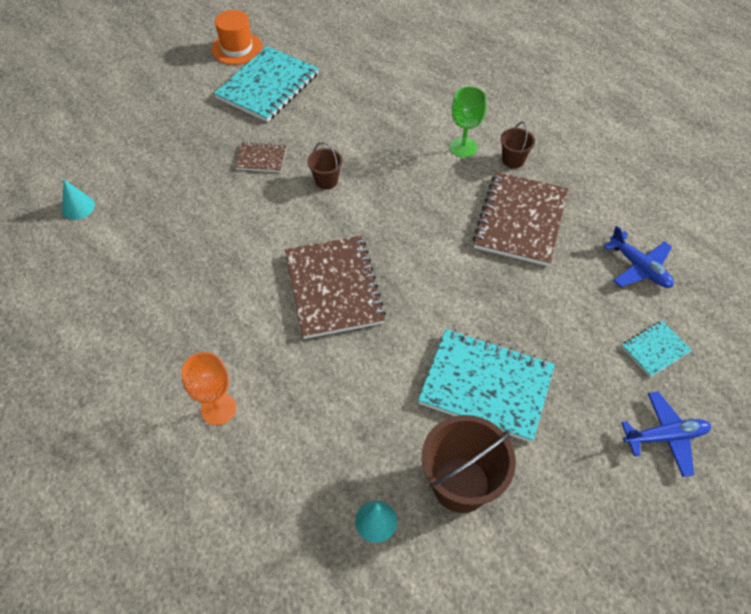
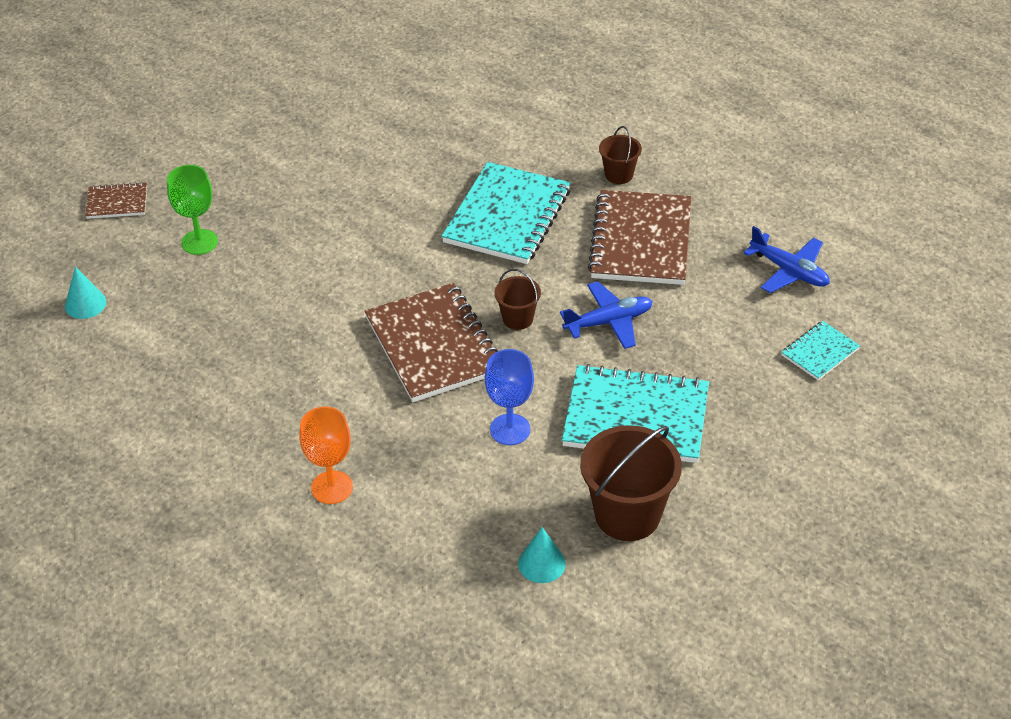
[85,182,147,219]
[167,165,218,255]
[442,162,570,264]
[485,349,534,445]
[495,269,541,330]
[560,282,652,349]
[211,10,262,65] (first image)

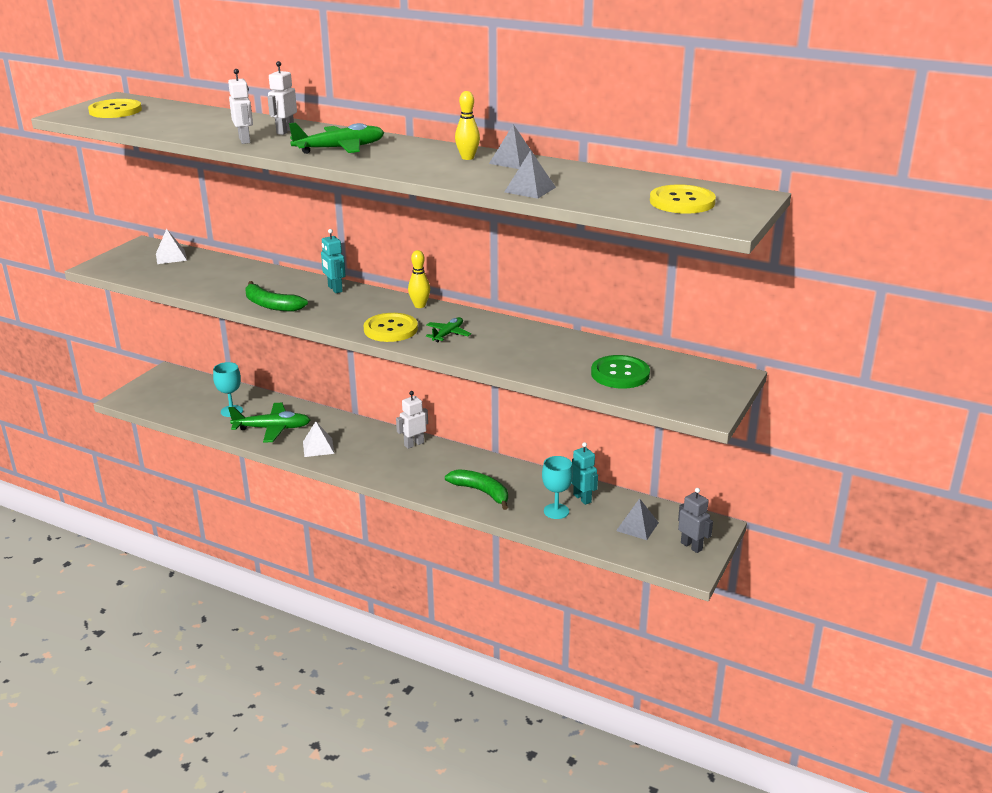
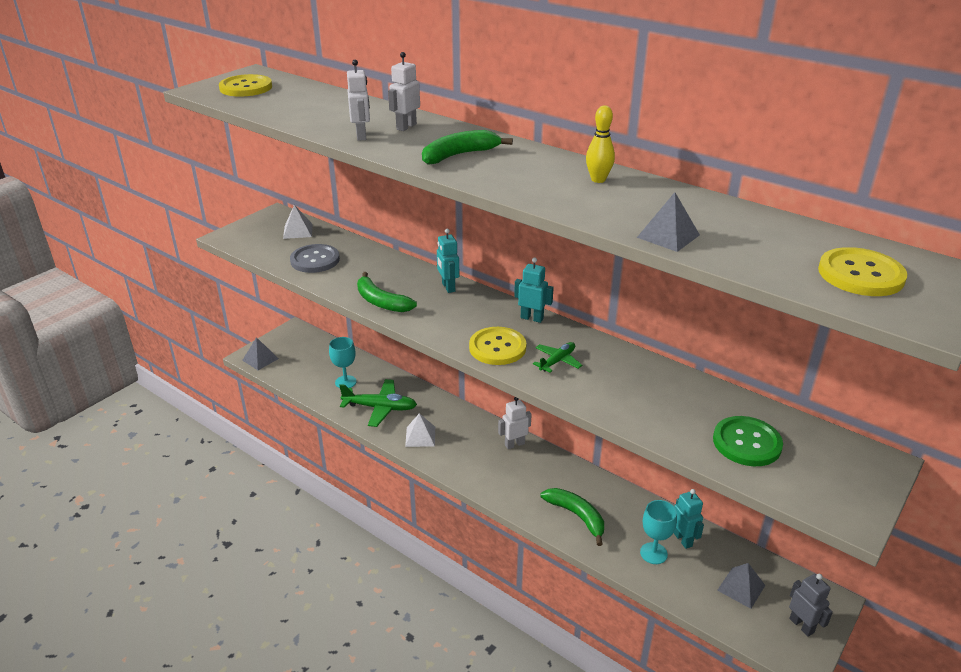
[242,337,279,370]
[290,244,340,273]
[422,130,513,165]
[514,257,554,323]

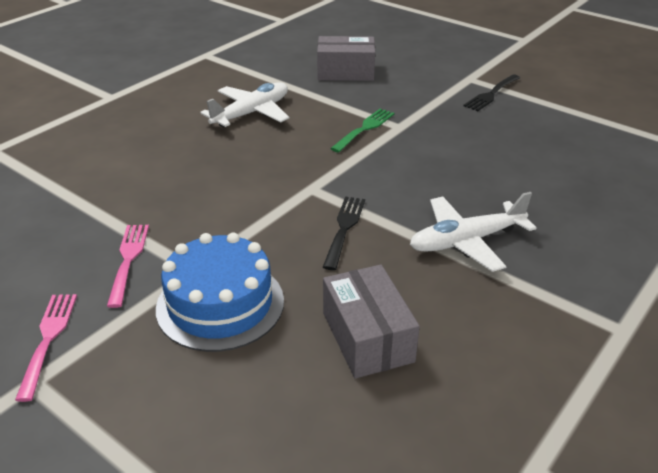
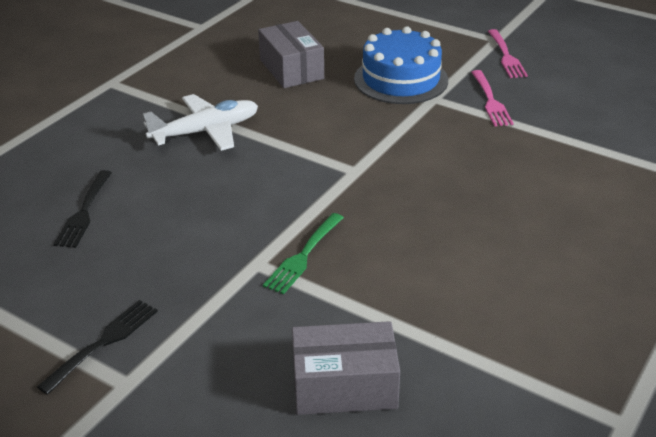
[54,170,112,248]
[200,82,289,127] (first image)

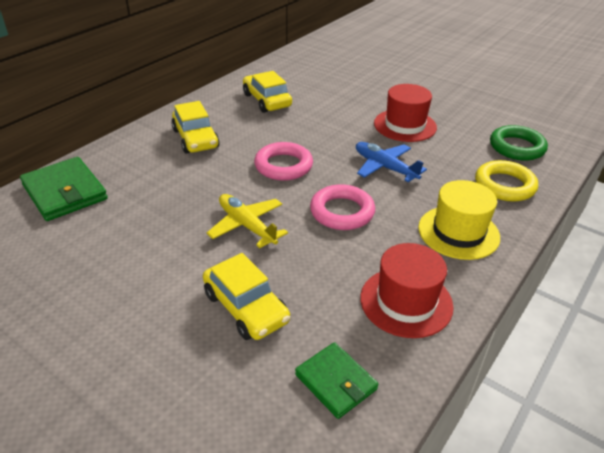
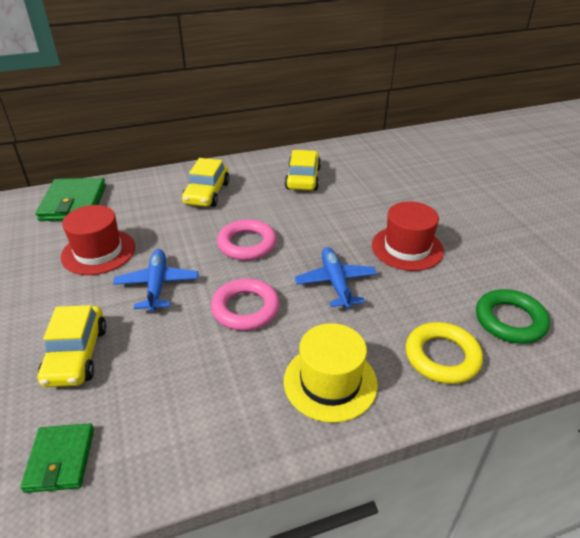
[61,205,135,275]
[113,249,198,312]

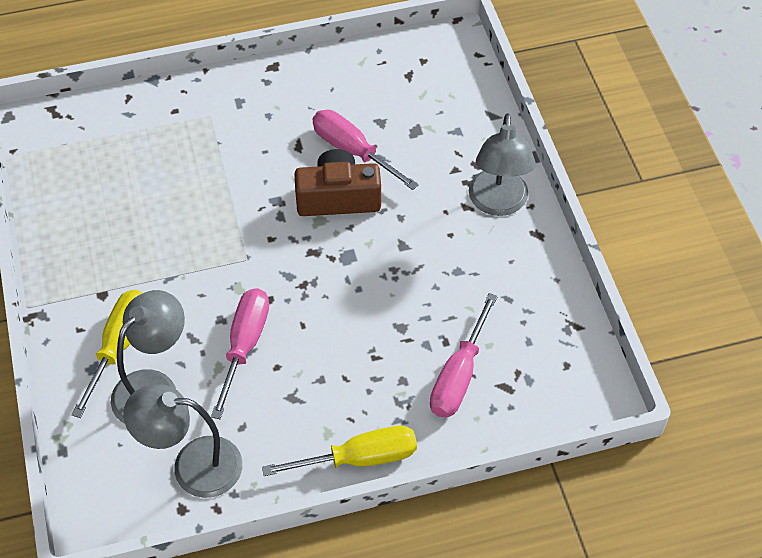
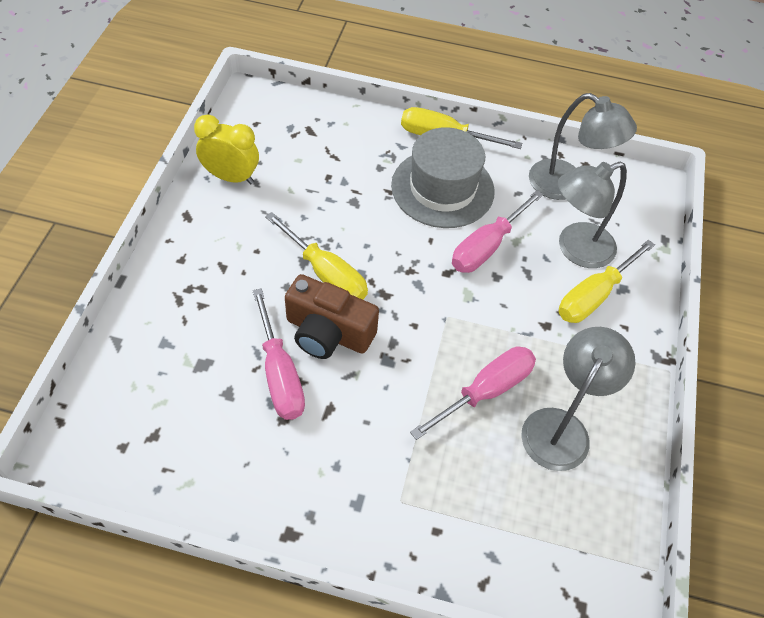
[194,114,259,184]
[265,212,368,300]
[391,127,495,228]
[410,347,536,440]
[521,327,635,471]

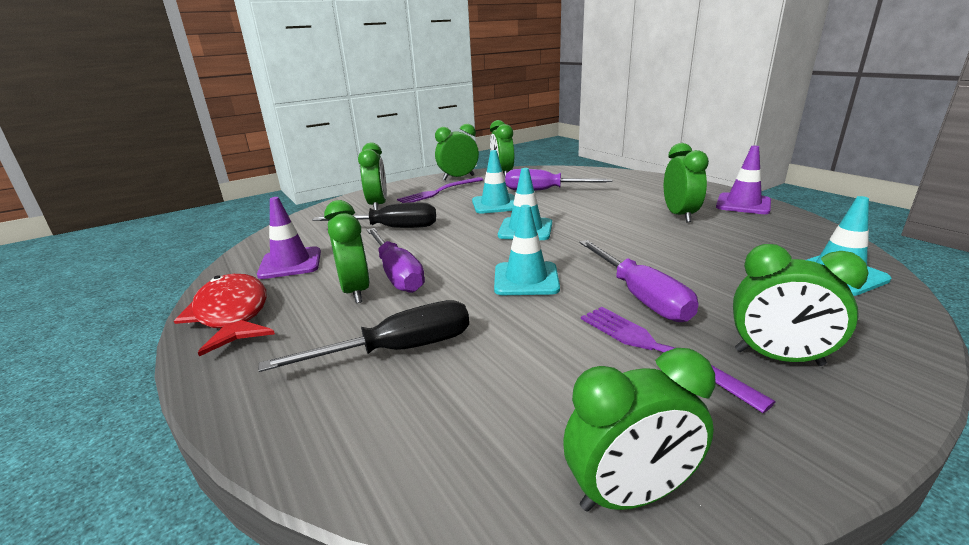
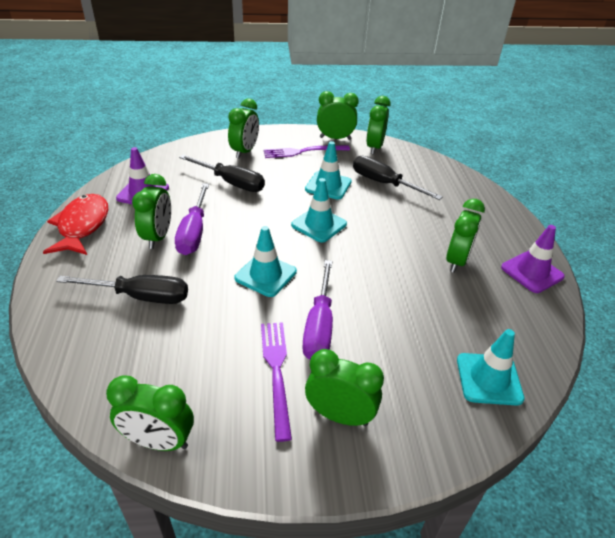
[305,349,384,426]
[353,156,442,200]

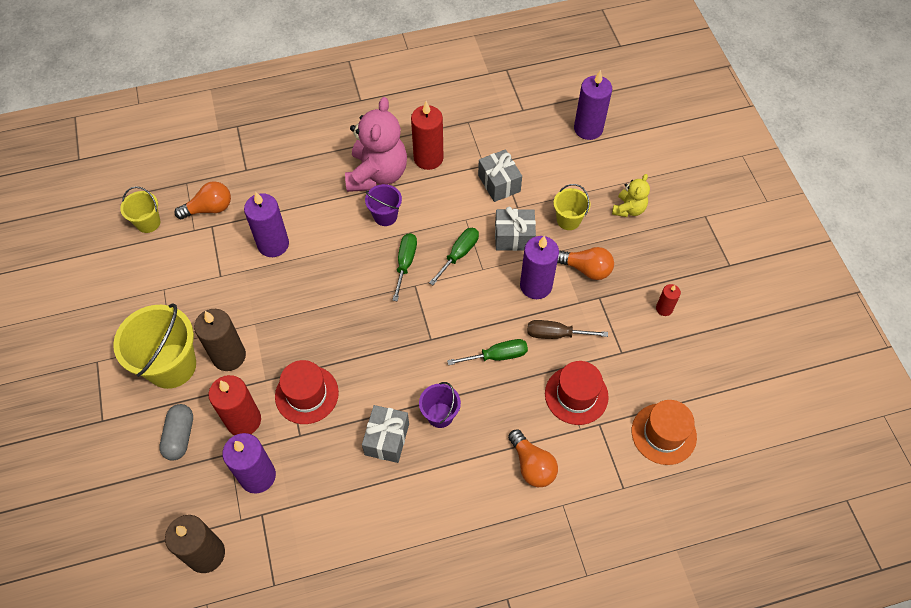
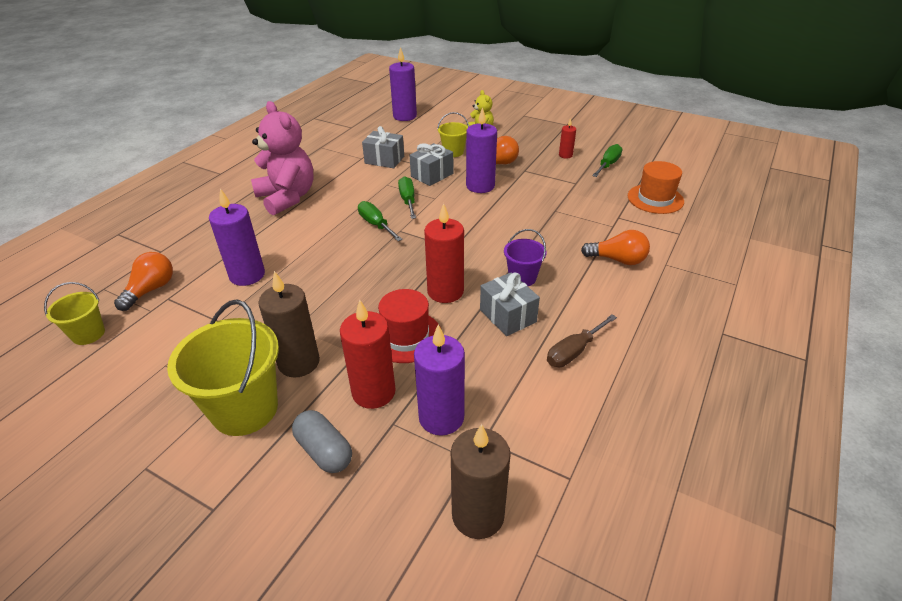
[424,203,464,303]
[547,314,617,367]
[592,144,622,177]
[365,184,402,226] (first image)
[545,361,609,425] (first image)

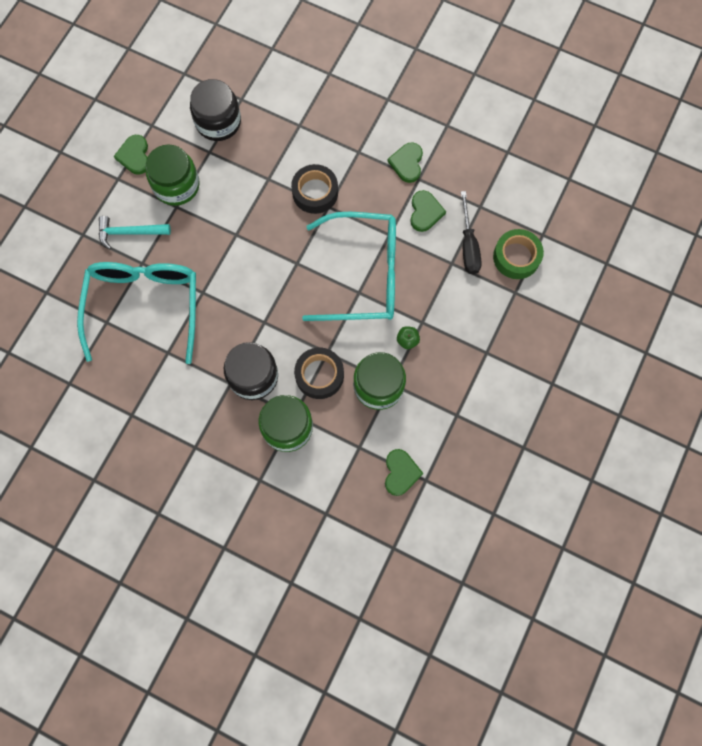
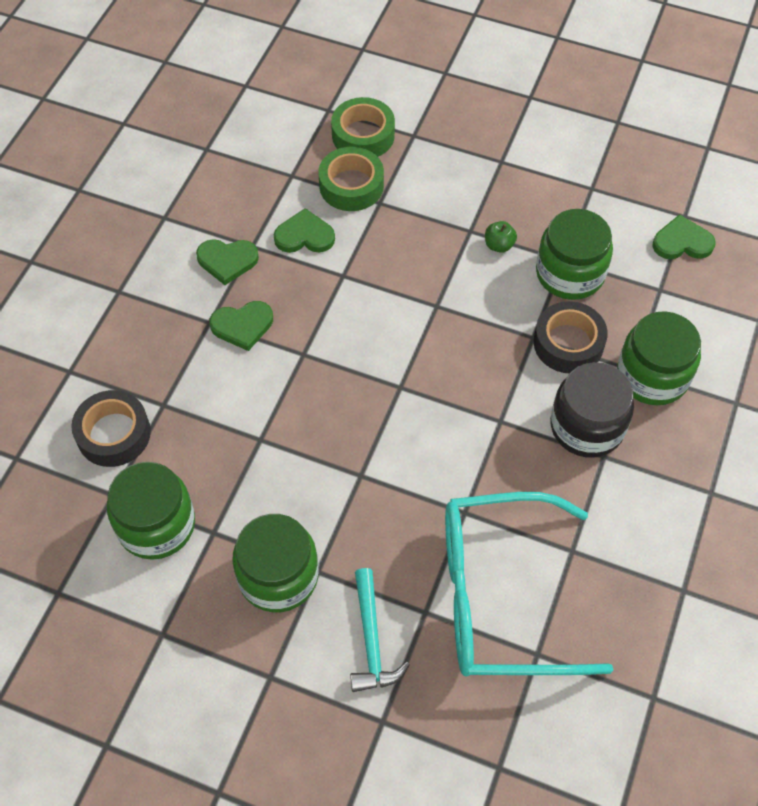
[71,390,151,467]
[107,462,195,560]
[210,301,273,351]
[319,147,384,211]
[302,212,396,321] (first image)

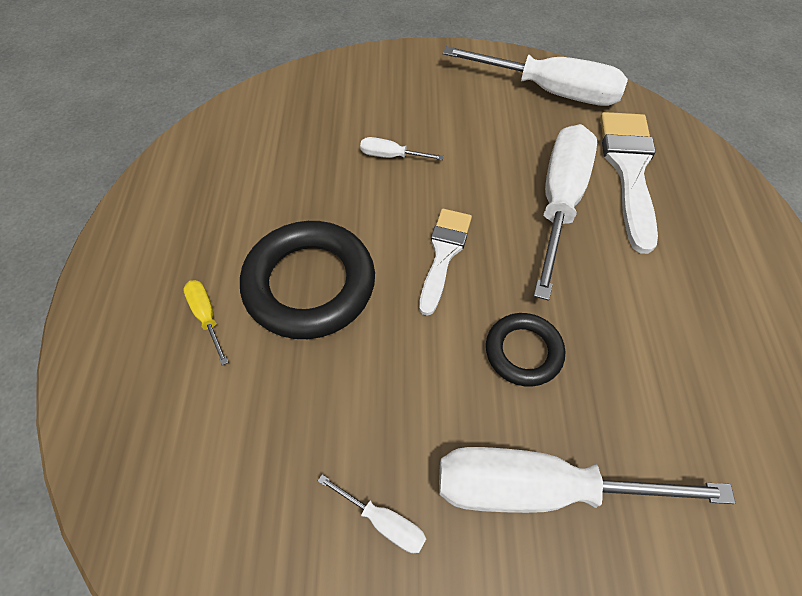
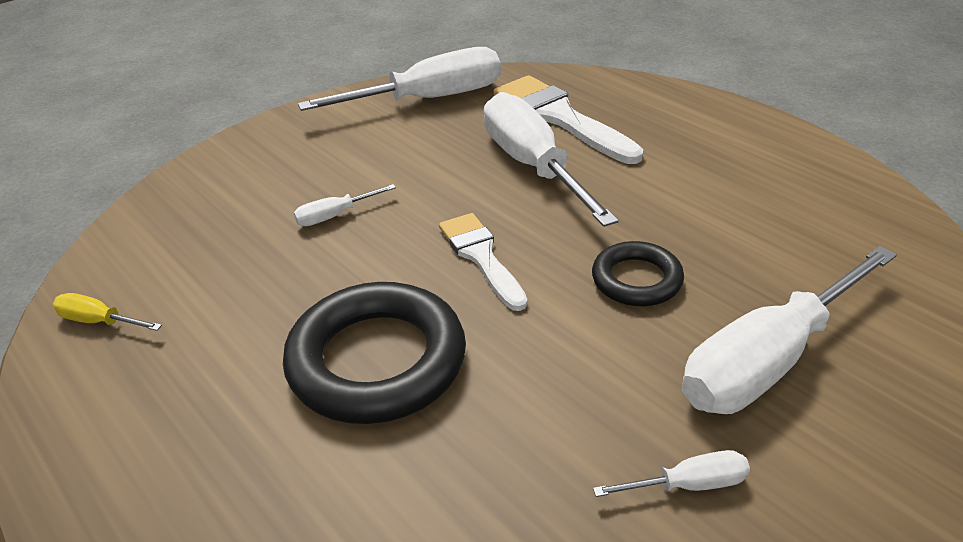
[53,293,162,331]

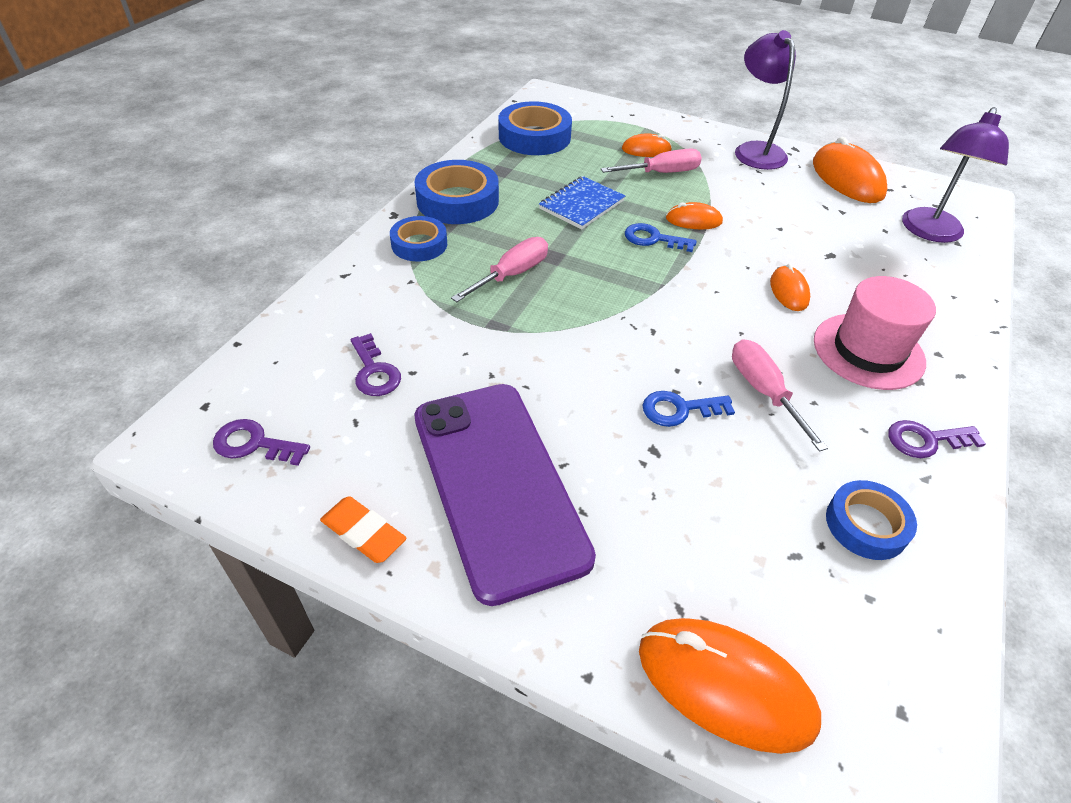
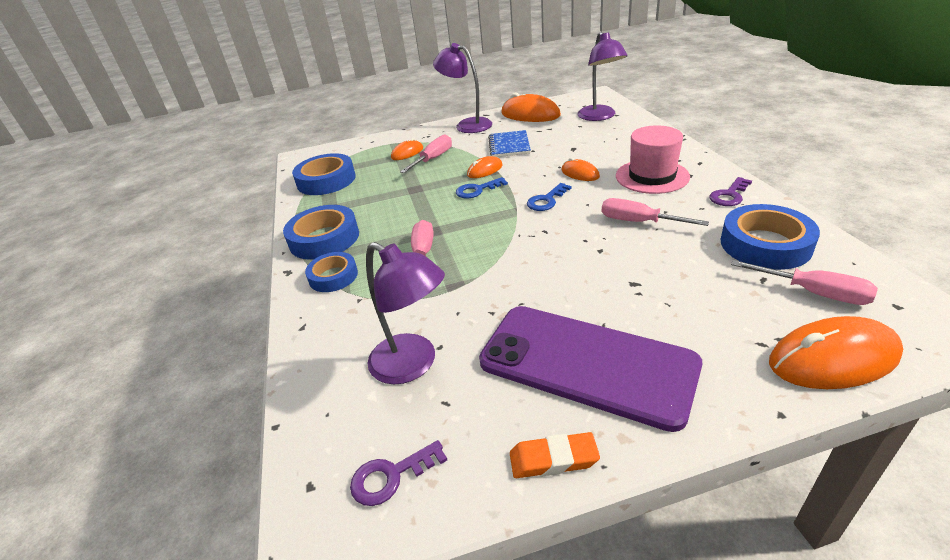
[366,242,445,384]
[488,130,531,157]
[527,183,572,211]
[721,204,820,270]
[731,260,878,305]

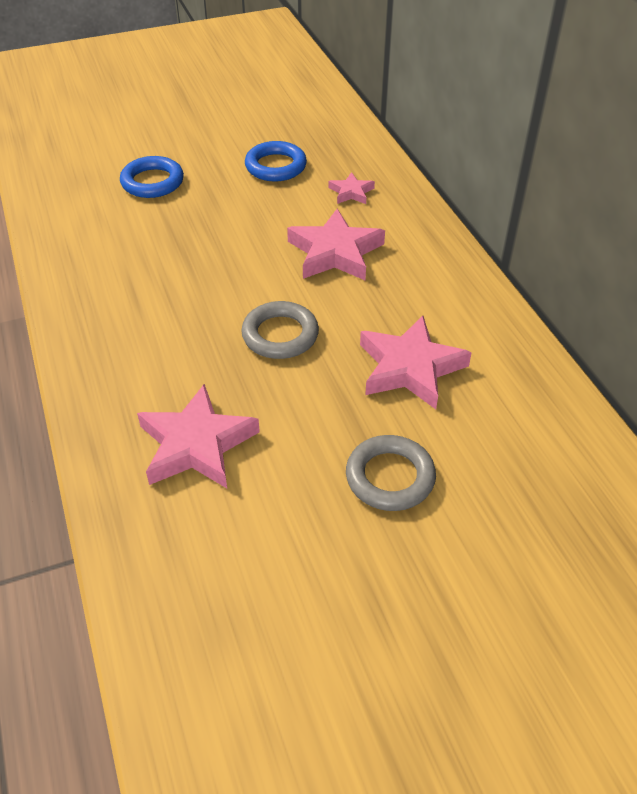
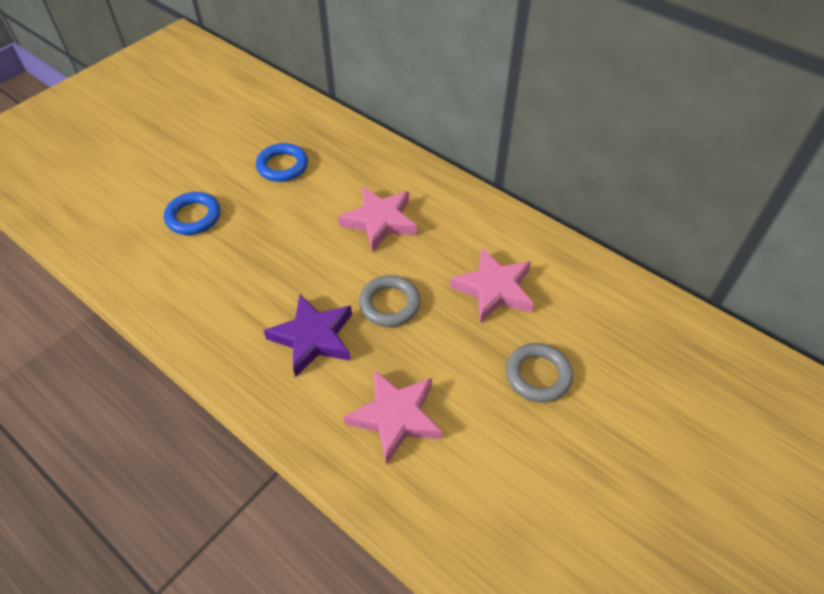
[263,294,352,377]
[329,172,375,204] (first image)

